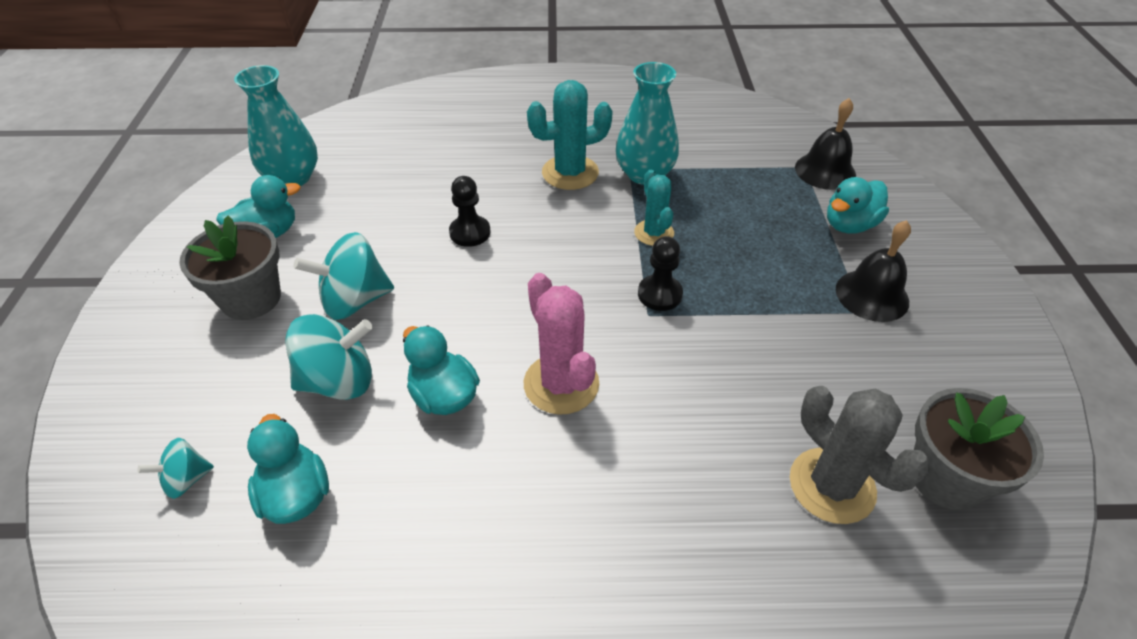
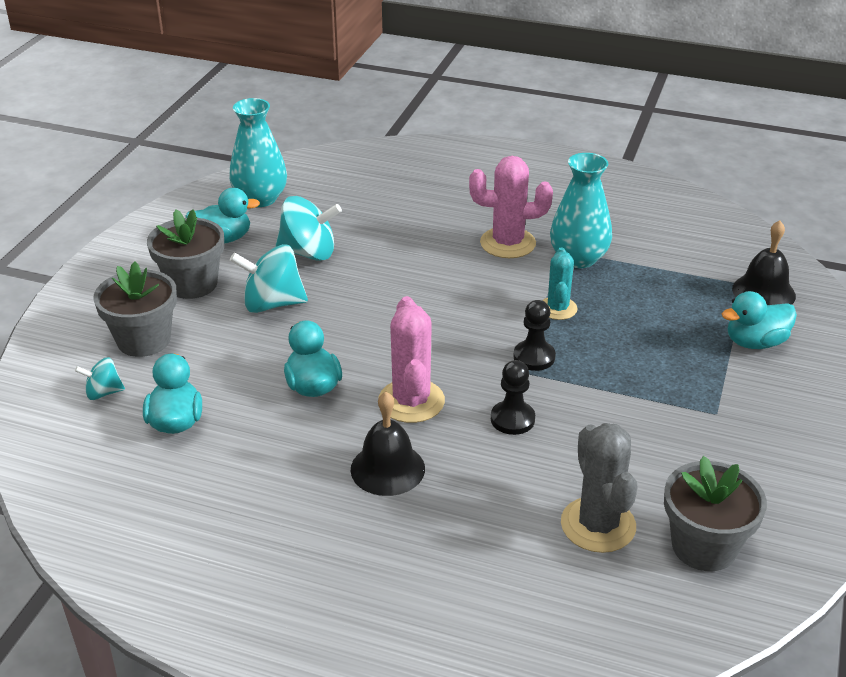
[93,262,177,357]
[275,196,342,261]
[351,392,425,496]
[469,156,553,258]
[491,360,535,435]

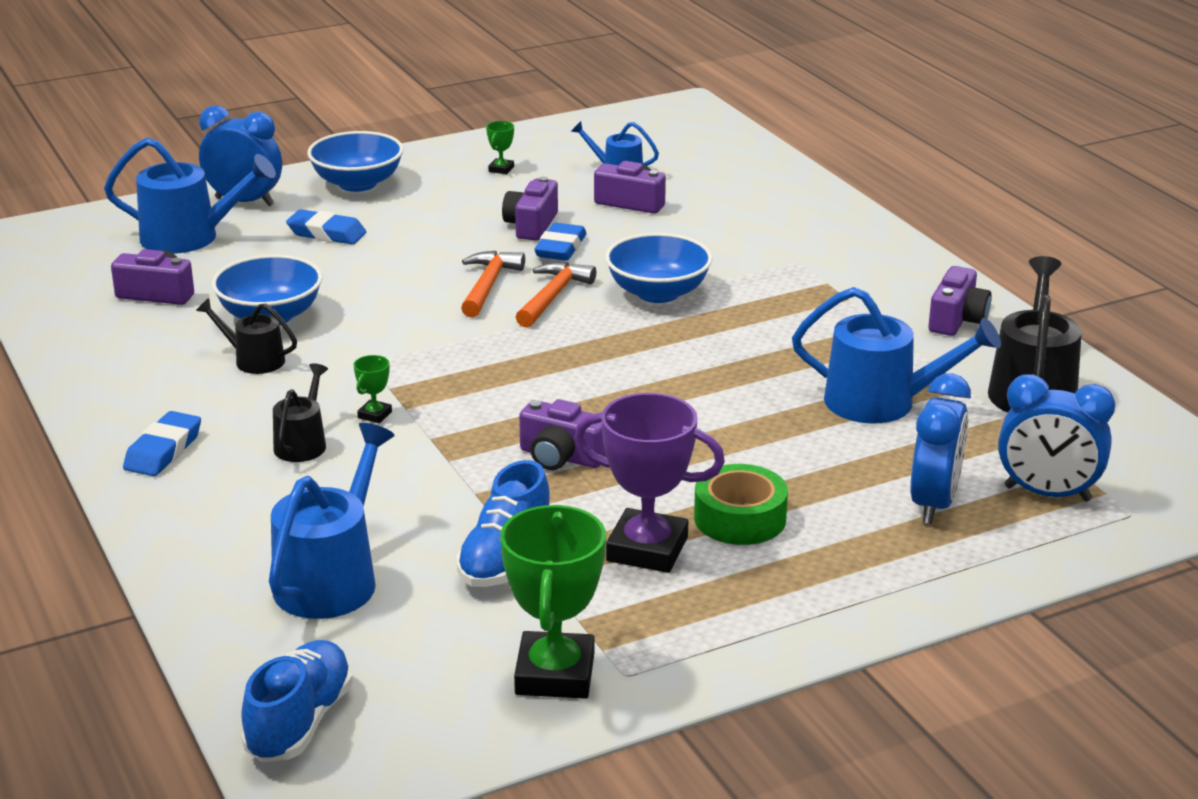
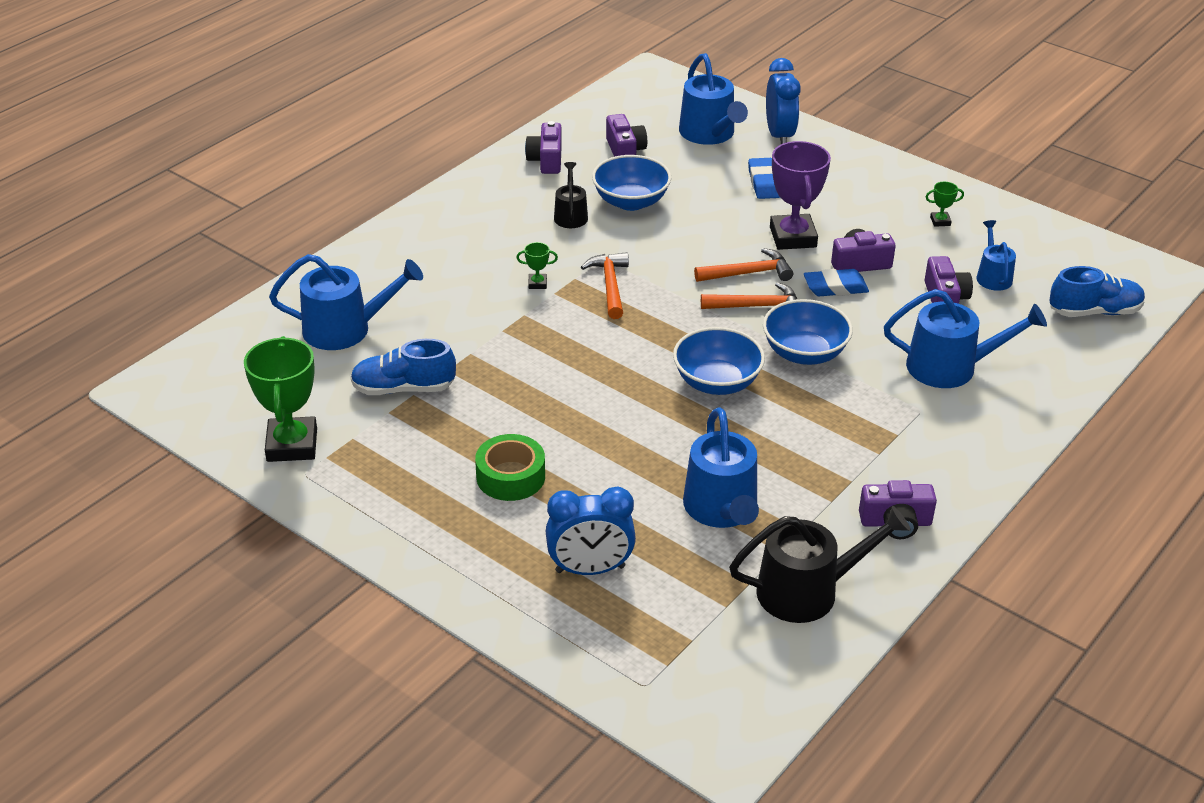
[244,336,317,462]
[525,121,562,174]
[581,252,629,319]
[673,327,765,395]
[770,141,831,250]
[884,289,1047,388]
[1049,266,1145,317]
[123,411,201,476] (first image)
[273,363,328,462] (first image)
[998,374,1115,502] (first image)

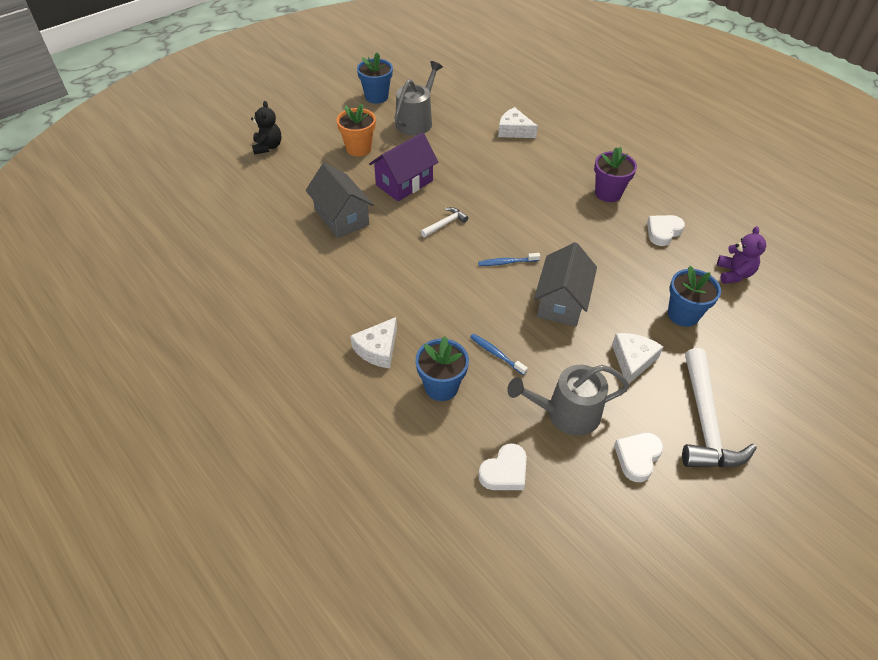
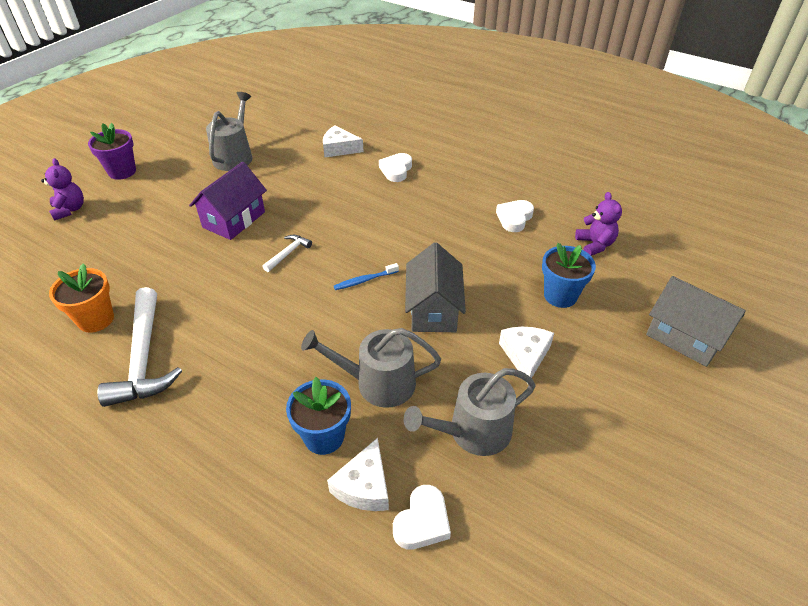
[41,158,84,221]
[49,263,114,333]
[88,123,136,180]
[97,287,182,407]
[301,328,441,408]
[327,438,389,511]
[379,153,412,182]
[646,276,746,367]
[357,53,393,104] (first image)

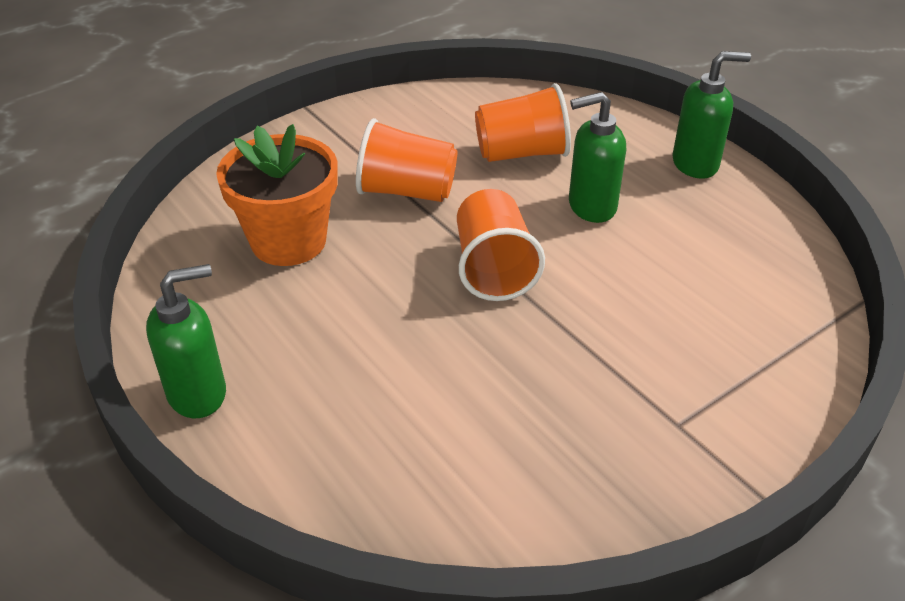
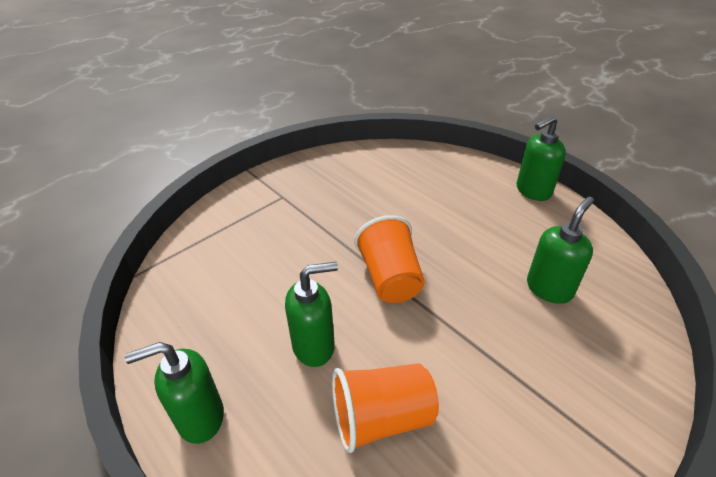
[527,197,594,304]
[356,118,457,202] (first image)

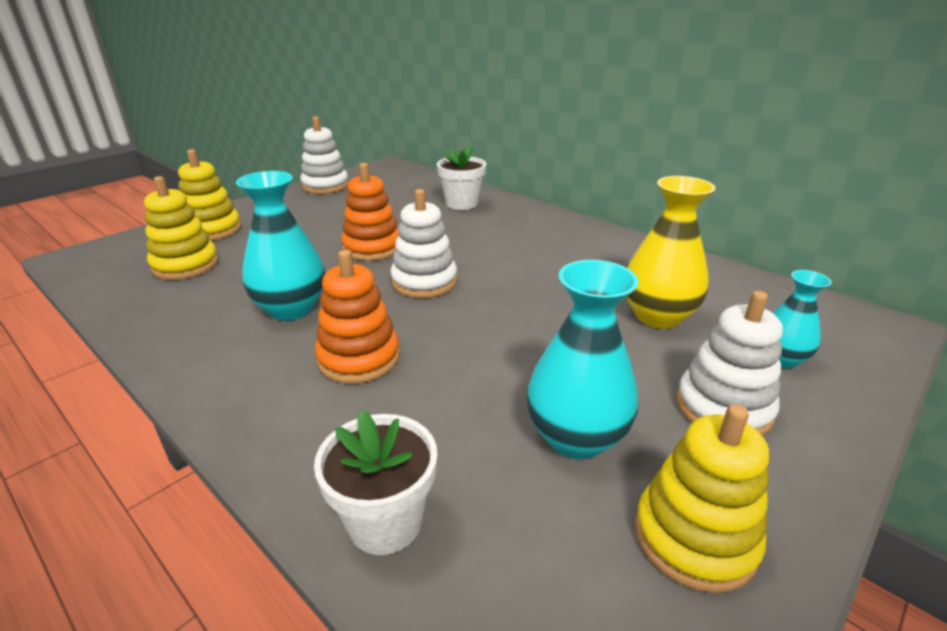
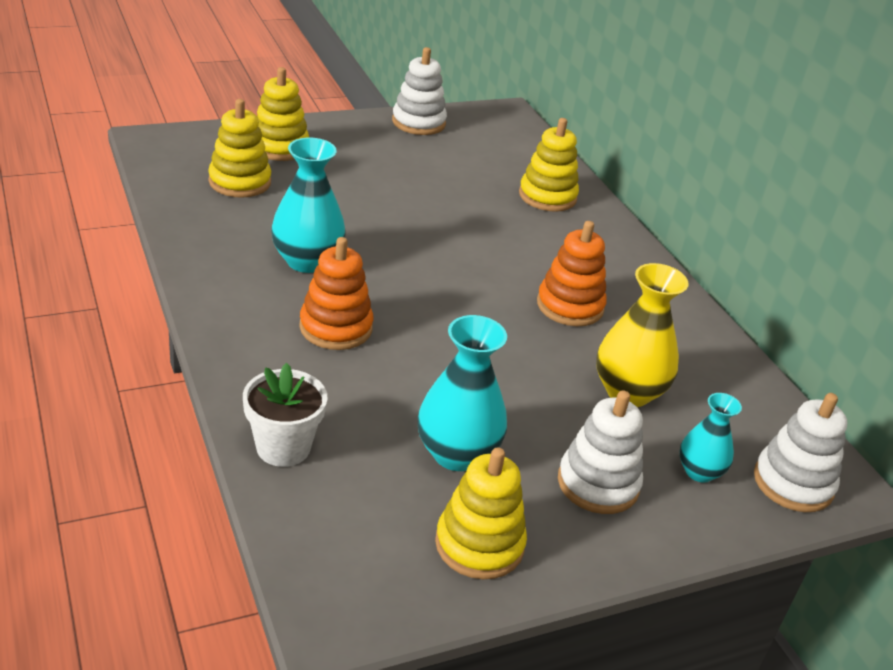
[519,118,579,212]
[537,221,607,326]
[754,393,847,512]

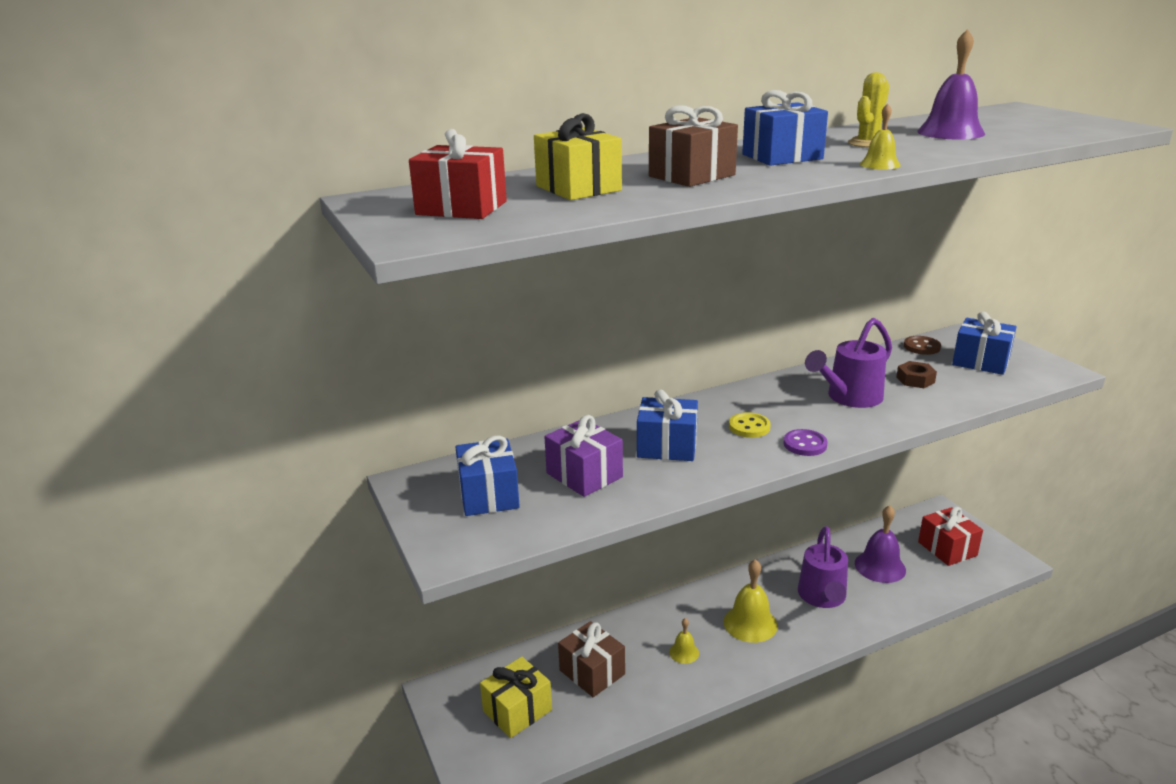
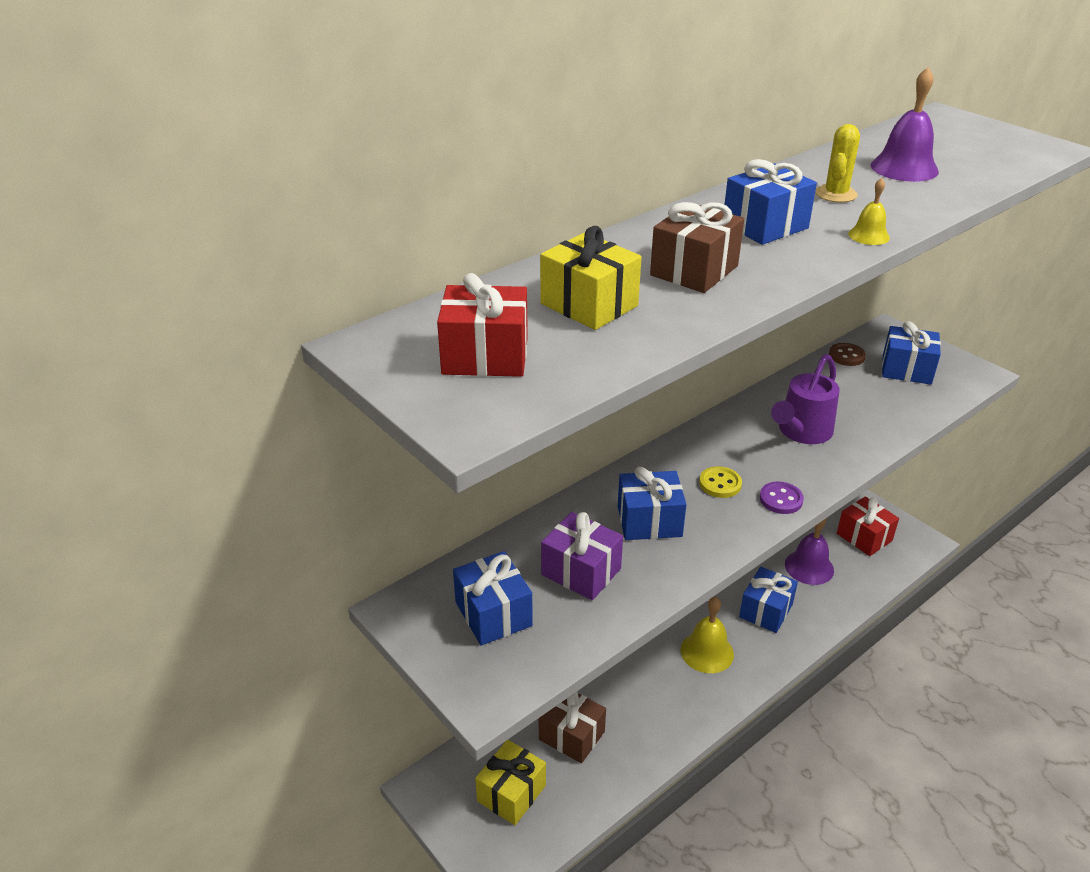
[739,567,798,633]
[669,618,699,664] (first image)
[896,361,937,388] (first image)

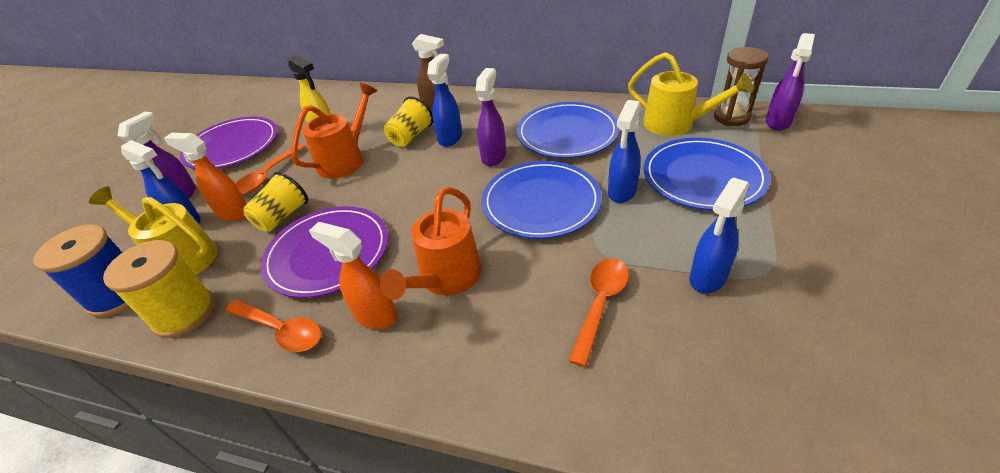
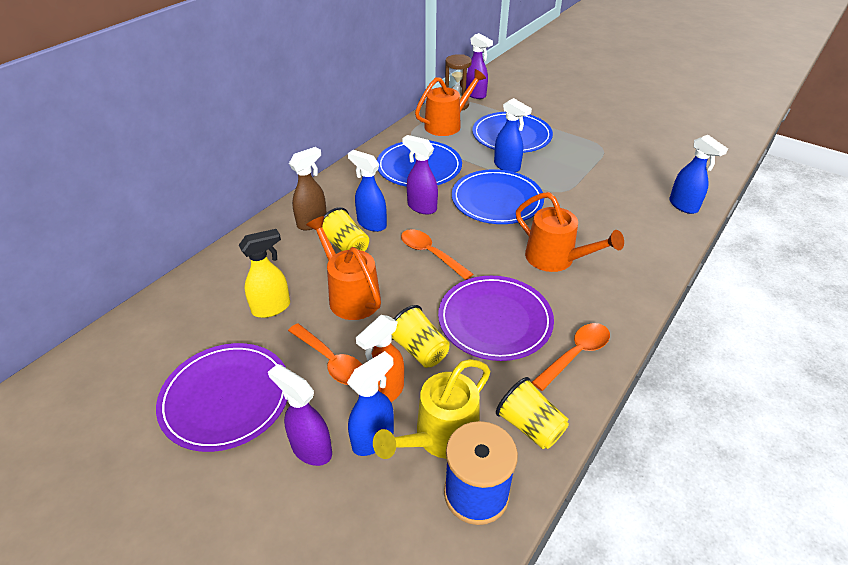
[401,229,473,280]
[415,69,486,136]
[496,377,569,449]
[669,135,728,214]
[309,222,397,329] (first image)

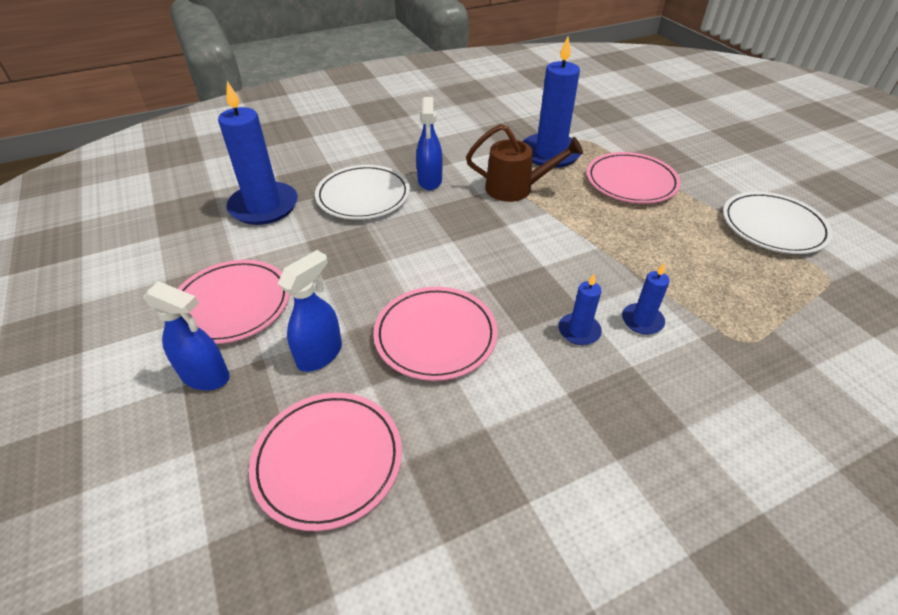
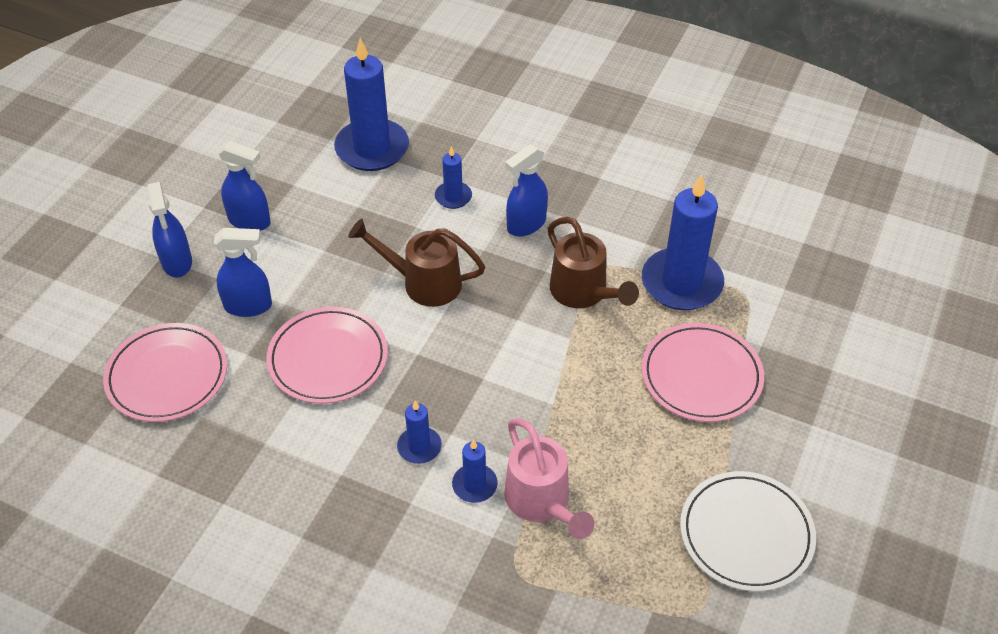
[218,141,271,231]
[348,219,485,307]
[435,146,472,209]
[504,418,594,539]

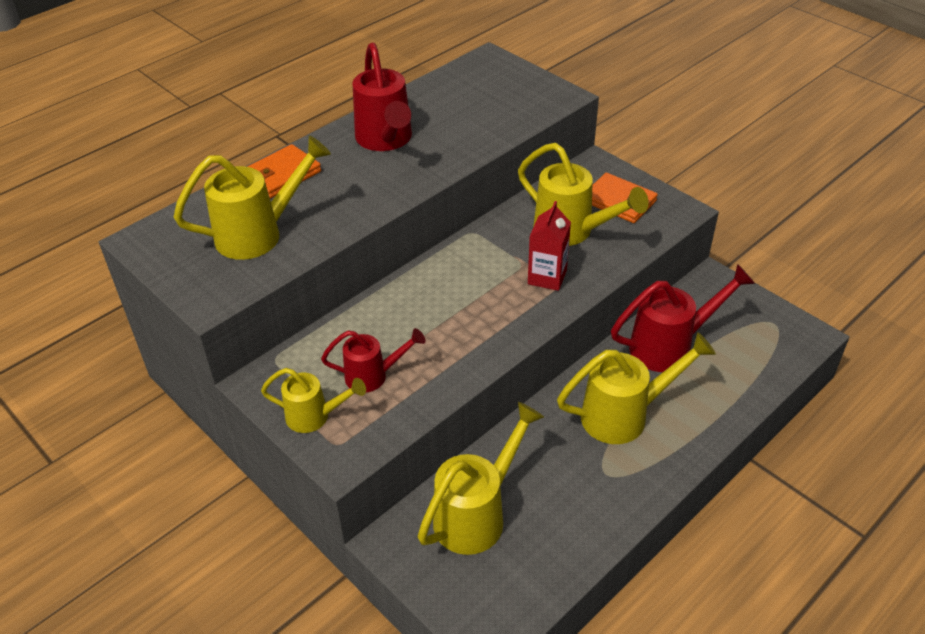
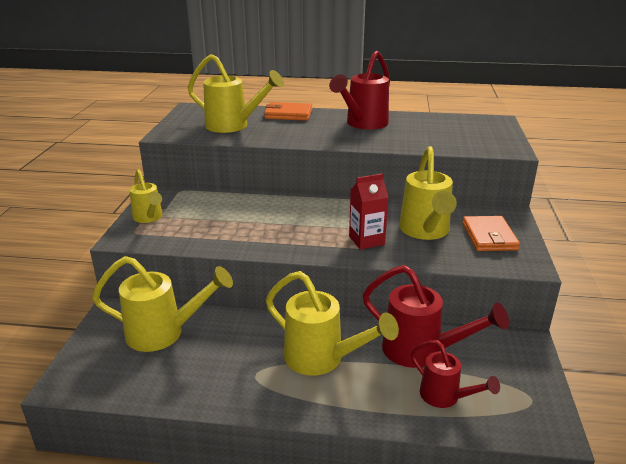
[411,340,500,408]

